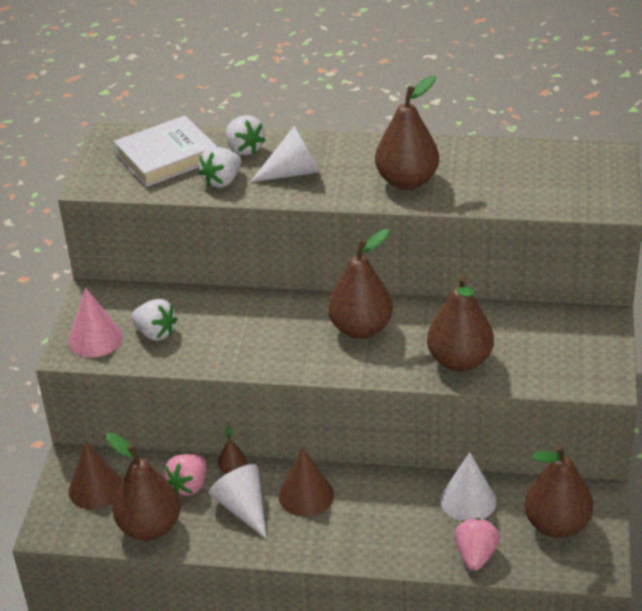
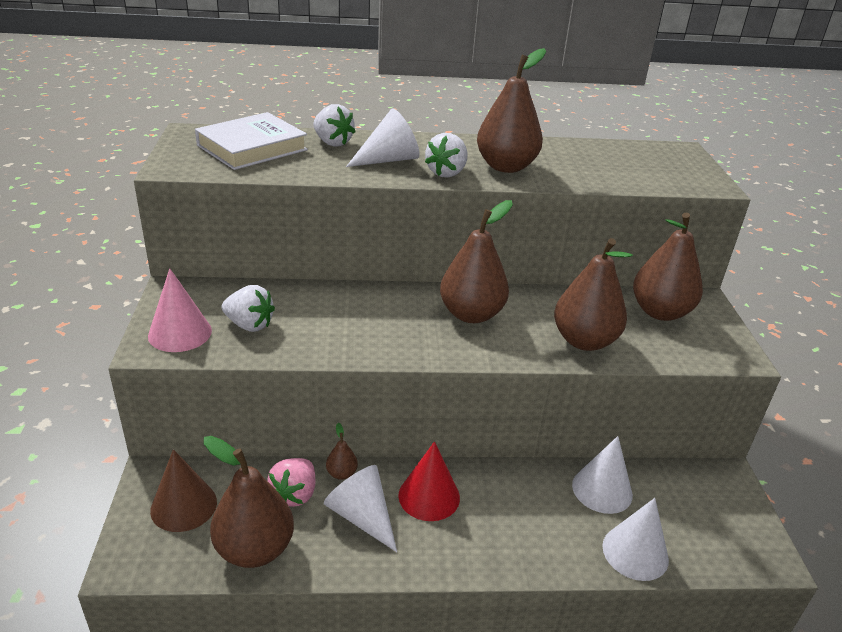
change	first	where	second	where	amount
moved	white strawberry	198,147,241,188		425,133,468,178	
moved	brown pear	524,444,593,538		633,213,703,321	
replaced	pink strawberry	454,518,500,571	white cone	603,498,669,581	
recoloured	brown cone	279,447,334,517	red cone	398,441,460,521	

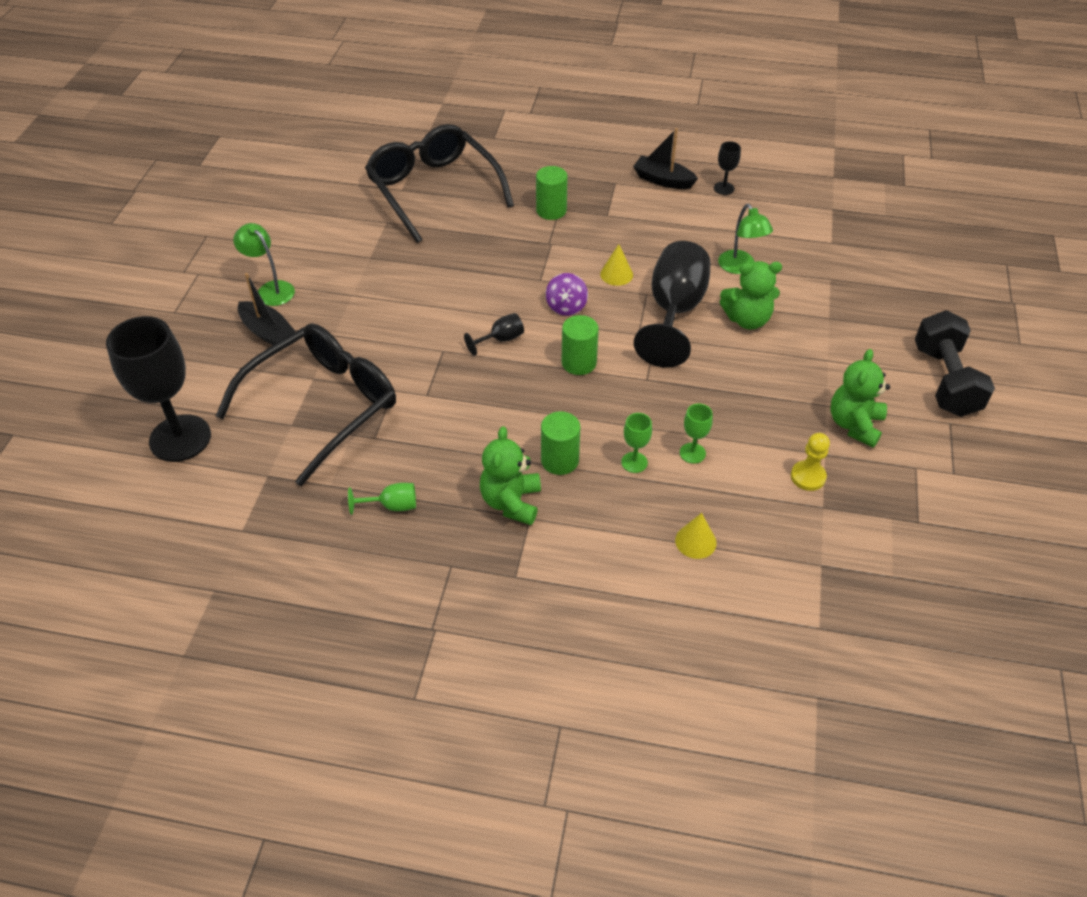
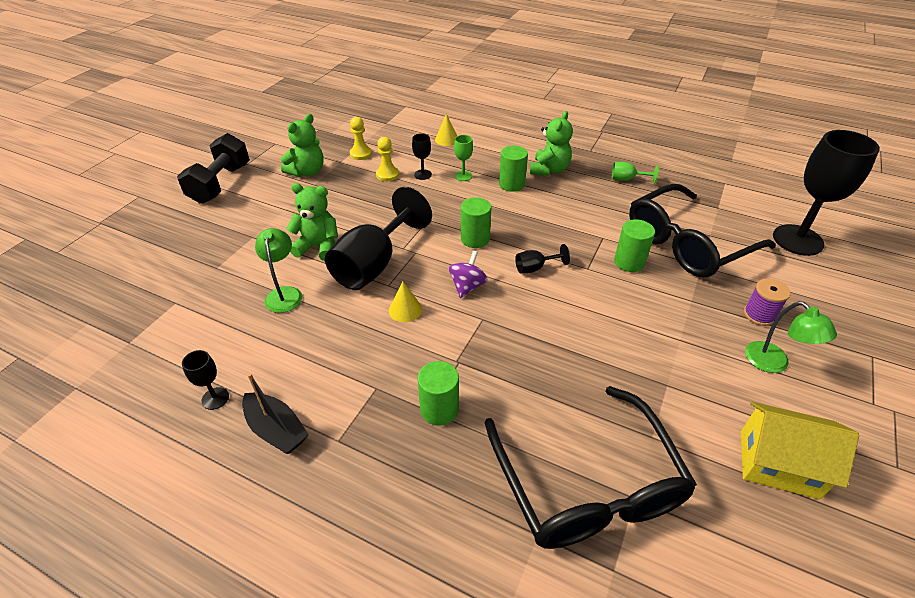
change	first	where	second	where	amount
added			yellow pawn	376,137,399,181	
added			green cylinder	614,219,655,272	
added			yellow house	741,402,859,499	
replaced	black boat	237,273,295,345	purple spool	744,278,790,326	
recoloured	green goblet	680,404,713,464	black goblet	412,134,432,180	

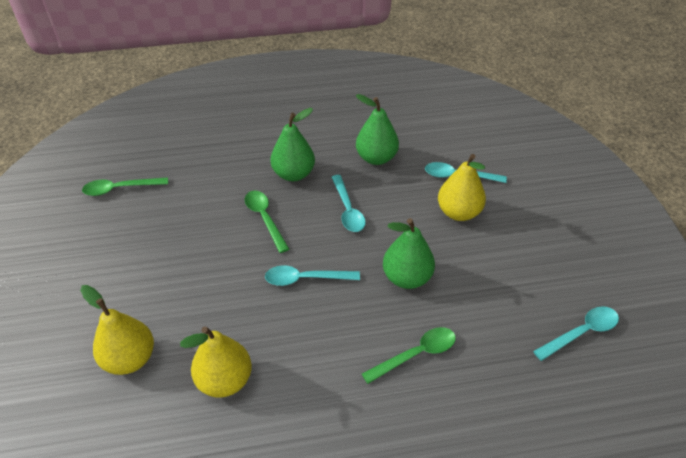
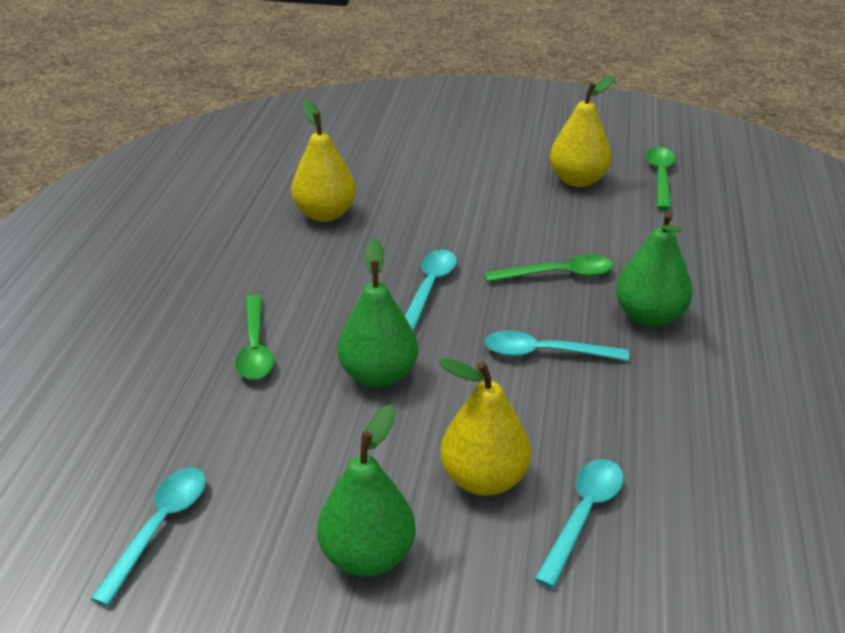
change	first	where	second	where	amount
moved	yellow pear	80,285,154,375		550,76,615,187	
moved	green pear	356,94,399,165		317,404,416,577	
turned	turquoise spoon	533,306,619,361		90,467,206,606	150 degrees counterclockwise

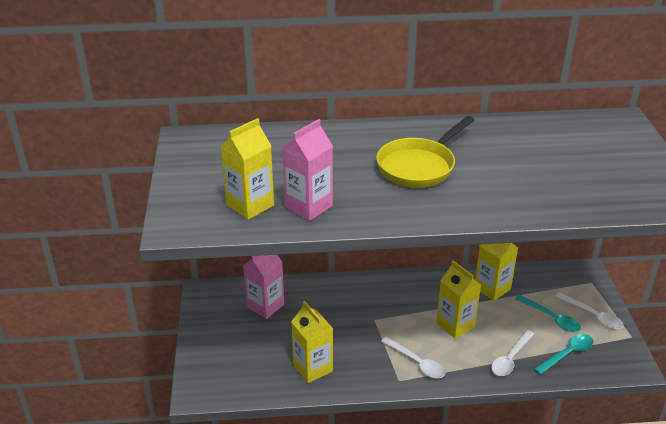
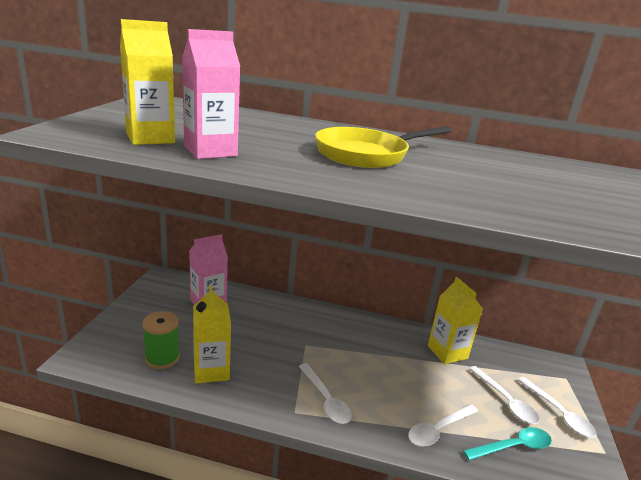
change	first	where	second	where	amount
removed	yellow carton	436,261,481,339			
added			green spool	142,311,180,369	
recoloured	turquoise spoon	515,295,581,332	white spoon	469,366,540,424	

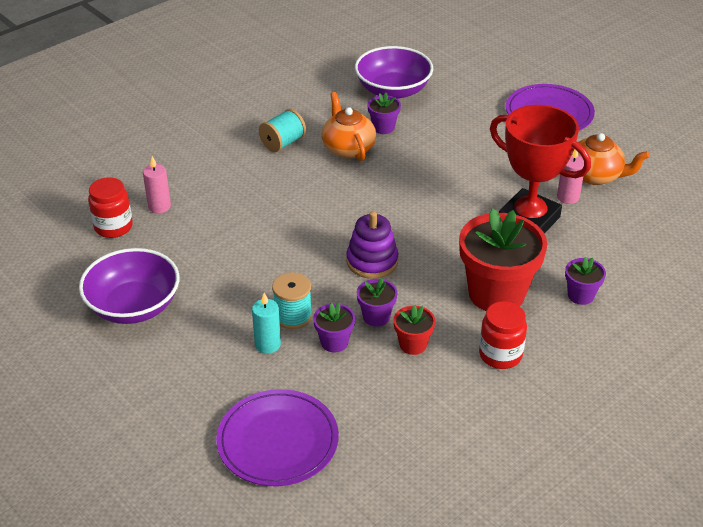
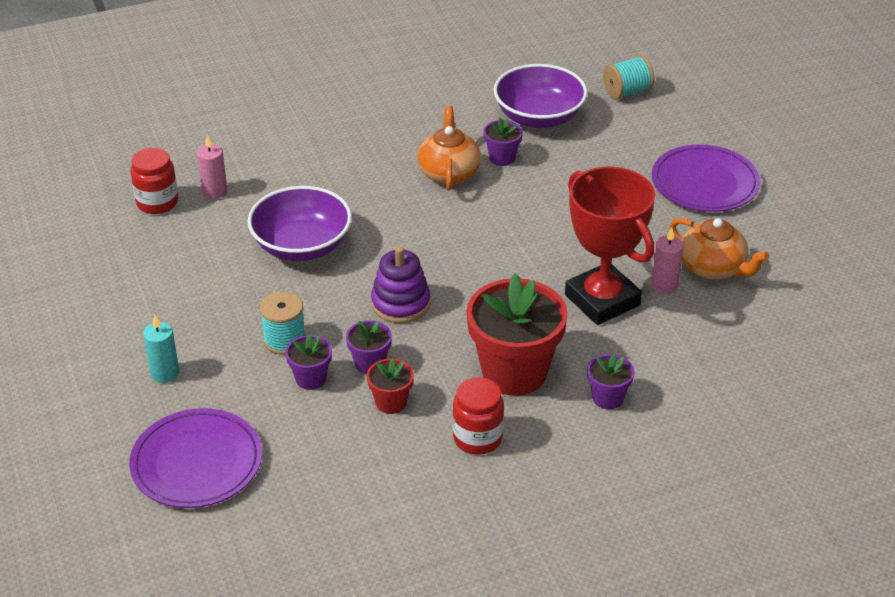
change	first	where	second	where	amount
moved	purple bowl	79,248,179,324		247,186,352,261	
moved	turquoise candle	252,293,281,354		143,315,179,383	
moved	turquoise spool	259,109,306,152		603,56,655,99	

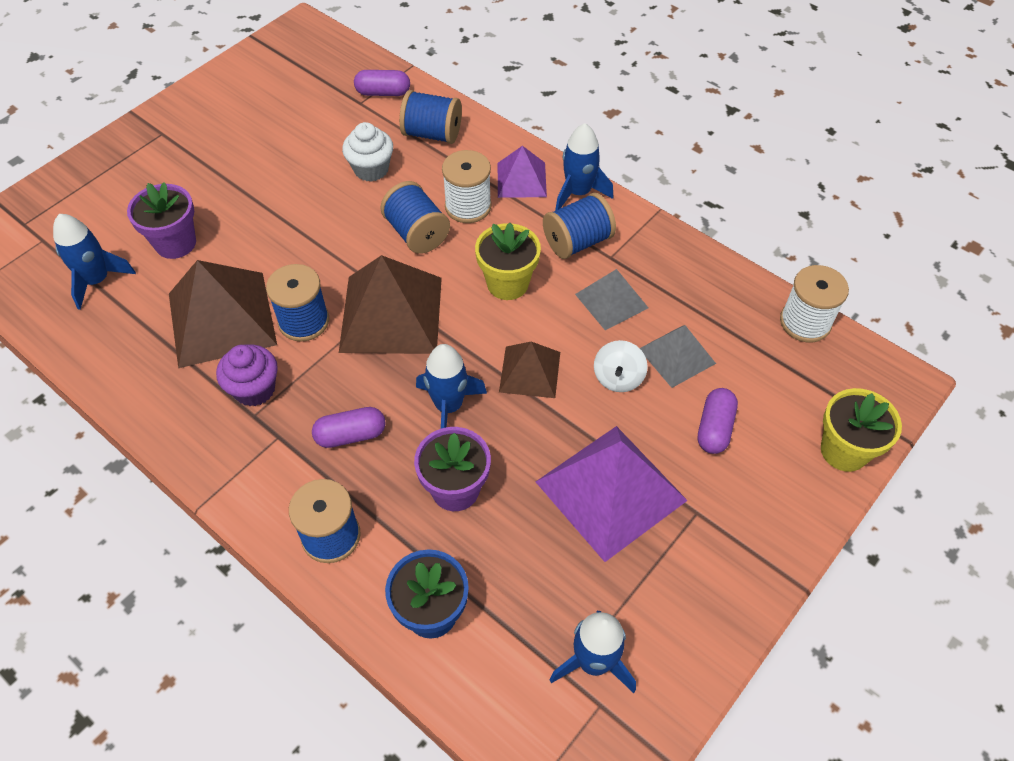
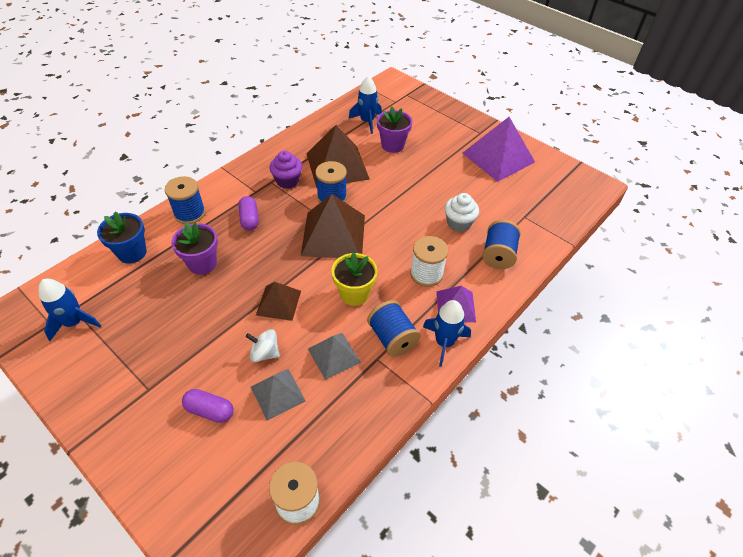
change	first	where	second	where	amount
removed	purple capsule	354,70,410,96			
removed	blue spool	380,181,450,254			
removed	blue rocket	416,344,487,428			
removed	yellow flower pot	821,388,902,472			
moved	purple pyramid	536,426,688,562		462,117,535,182	

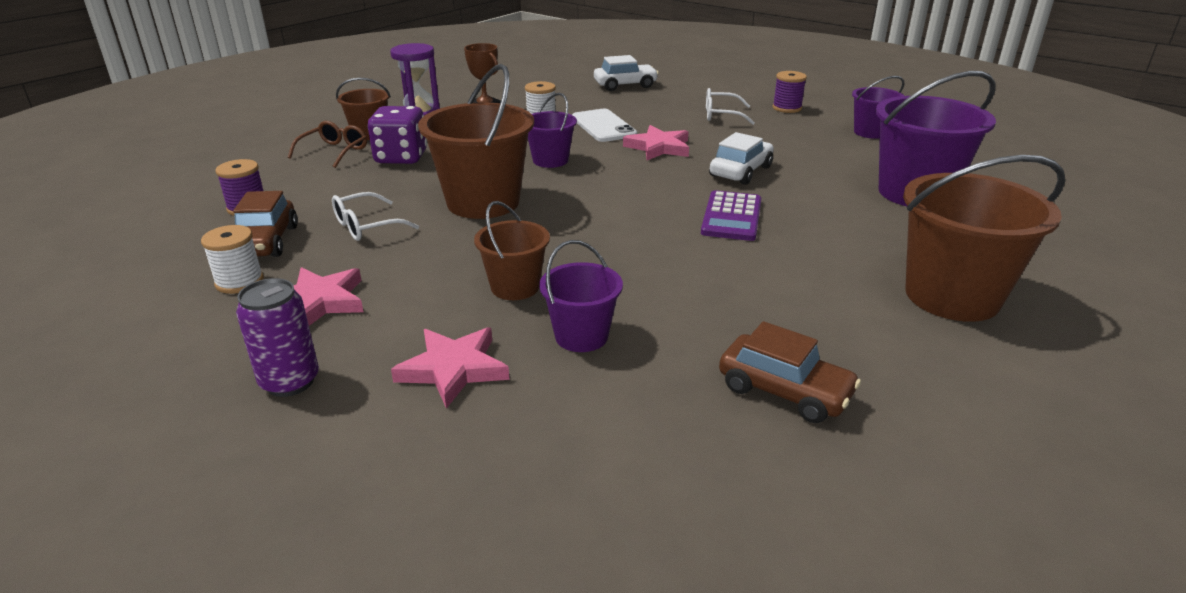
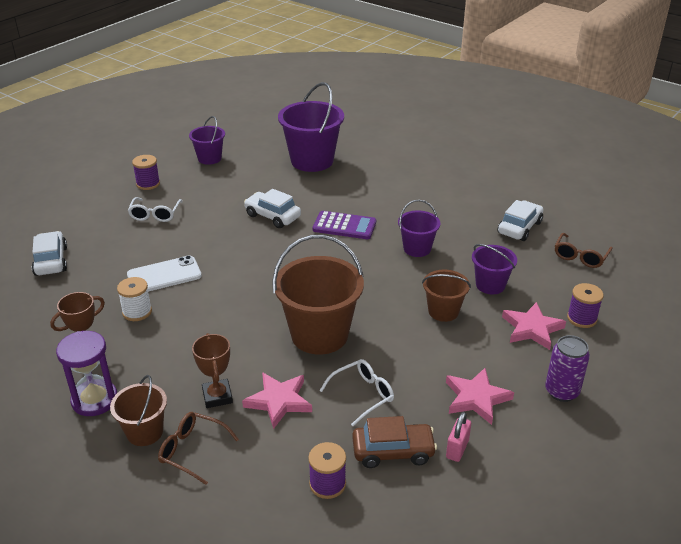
change	first	where	second	where	amount
removed	brown bucket	903,155,1065,322			
added			brown glasses	555,233,613,268	
added			purple spool	567,283,604,328	
moved	purple bucket	528,93,577,168		398,200,441,257	
moved	pink star	623,125,689,160		242,372,312,429	
replaced	white spool	201,225,264,294	pink padlock	446,412,471,462	
replaced	purple dice	367,106,427,164	brown trophy	192,333,233,408	
recoloured	brown car	719,321,861,423	white car	498,200,543,241	
turned	white glasses	332,192,419,241		319,359,394,426	90 degrees counterclockwise

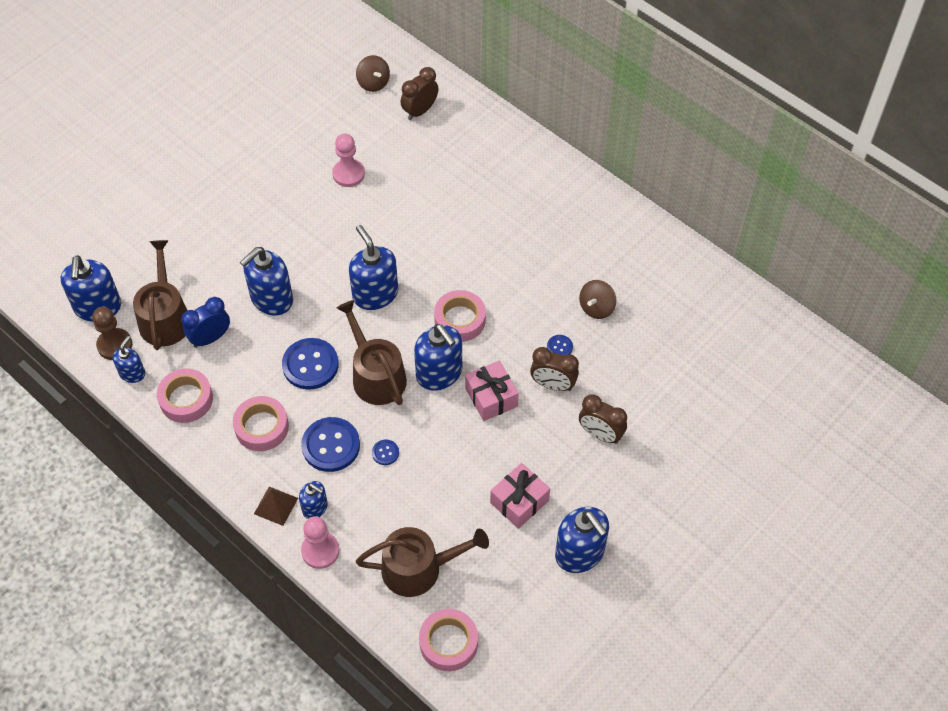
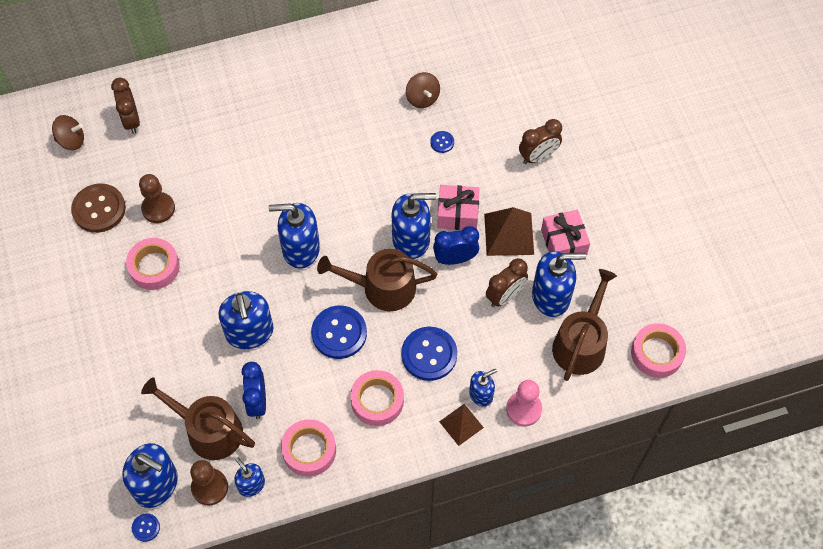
change	first	where	second	where	amount
added			brown button	71,184,126,233	
added			blue clock	433,226,479,265	
added			brown pyramid	484,207,534,256	
moved	blue button	372,440,399,465		132,514,160,542	
moved	pink tape	434,290,486,342		126,238,180,290	
moved	brown clock	530,347,579,391		486,258,528,307	
moved	blue soap dispenser	555,507,609,573		532,251,586,317	
recoloured	pink pawn	332,134,365,187	brown pawn	139,174,175,223	

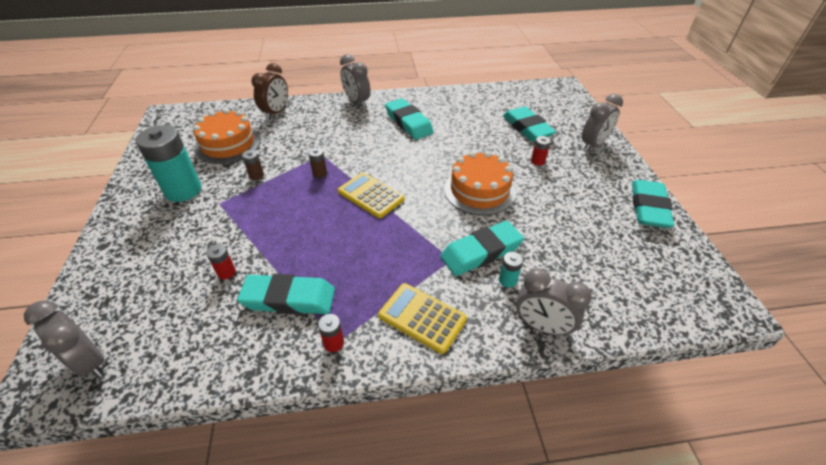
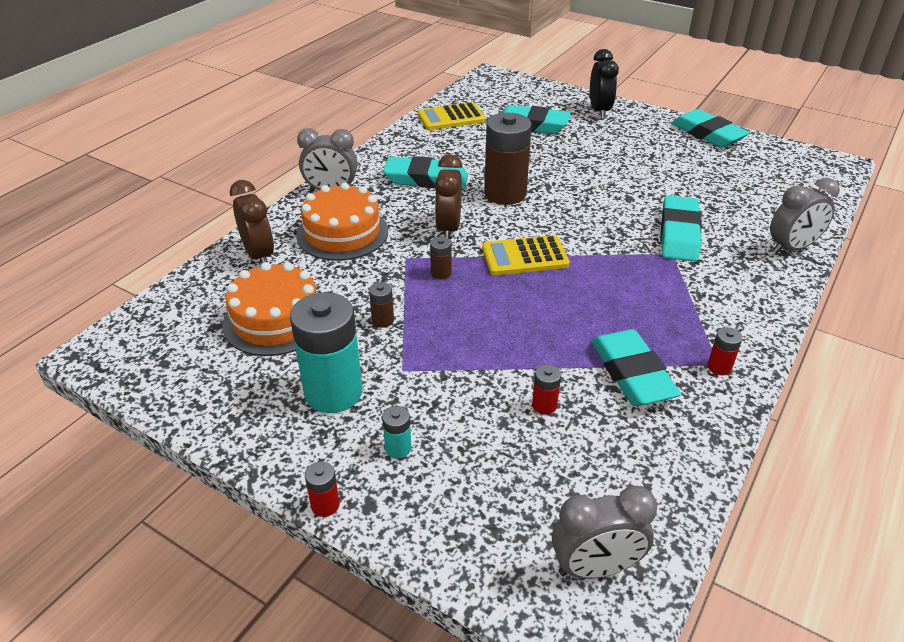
change	first	where	second	where	amount
added			brown clock	435,154,463,239	
added			brown battery	484,113,532,205	
moved	yellow calculator	378,283,467,354		418,102,486,130	
moved	orange cake	444,151,516,215		296,183,388,261	
moved	turquoise battery	499,252,523,288		382,406,412,458	
moved	red battery	531,136,551,166		305,461,340,517	
recoloured	grey clock	582,94,623,151	black clock	590,49,619,119	
turned	turquoise eraser	237,274,335,314		591,329,681,406	60 degrees counterclockwise

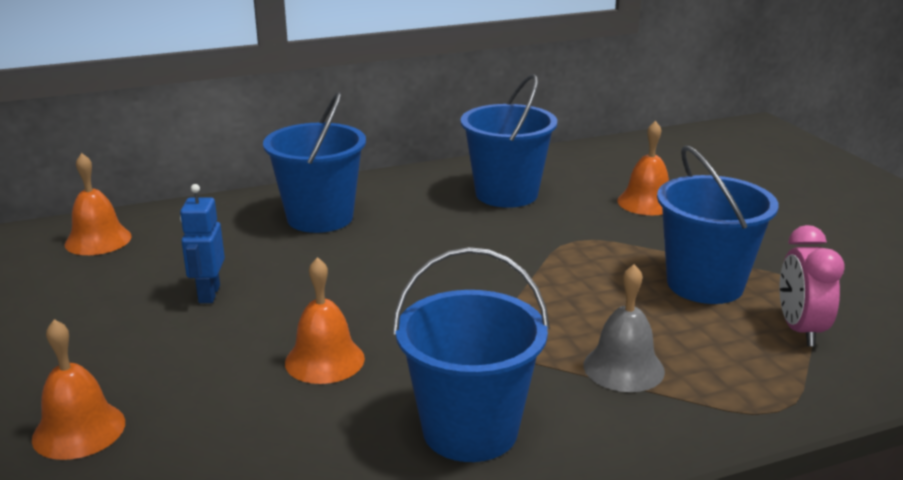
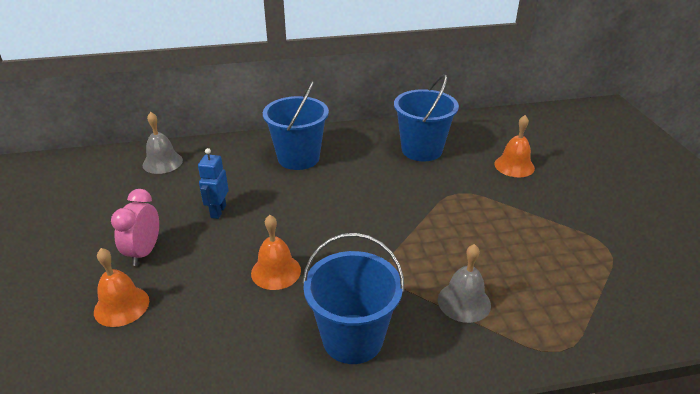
change	first	where	second	where	amount
removed	blue bucket	657,146,779,304			
moved	pink clock	779,225,844,346		111,189,159,266	
recoloured	orange bell	65,153,132,255	grey bell	143,112,183,174	

